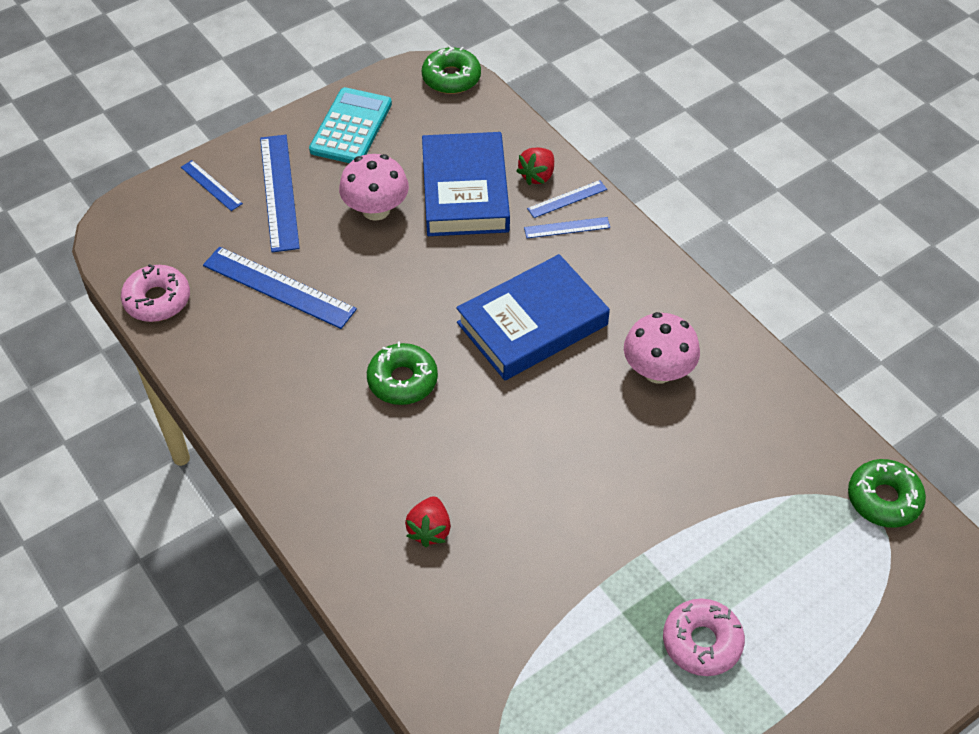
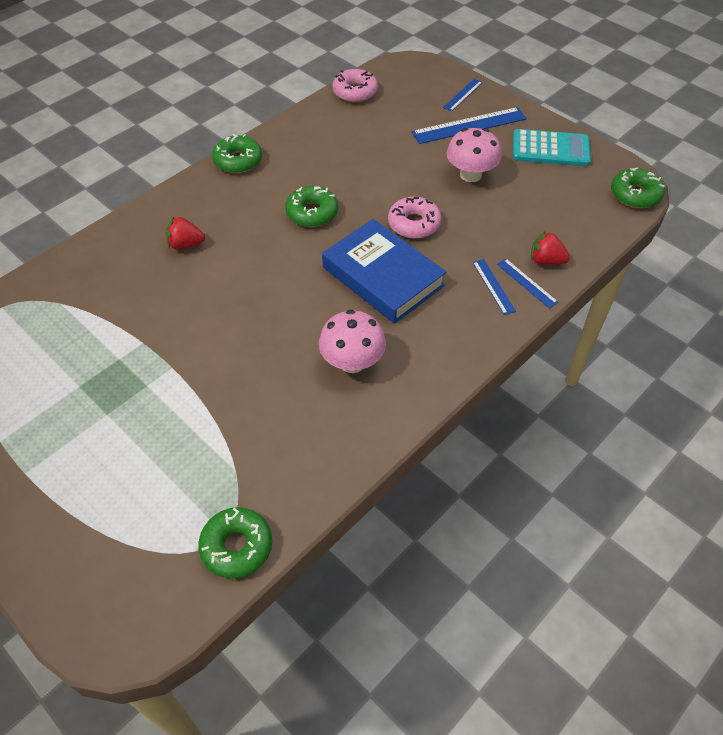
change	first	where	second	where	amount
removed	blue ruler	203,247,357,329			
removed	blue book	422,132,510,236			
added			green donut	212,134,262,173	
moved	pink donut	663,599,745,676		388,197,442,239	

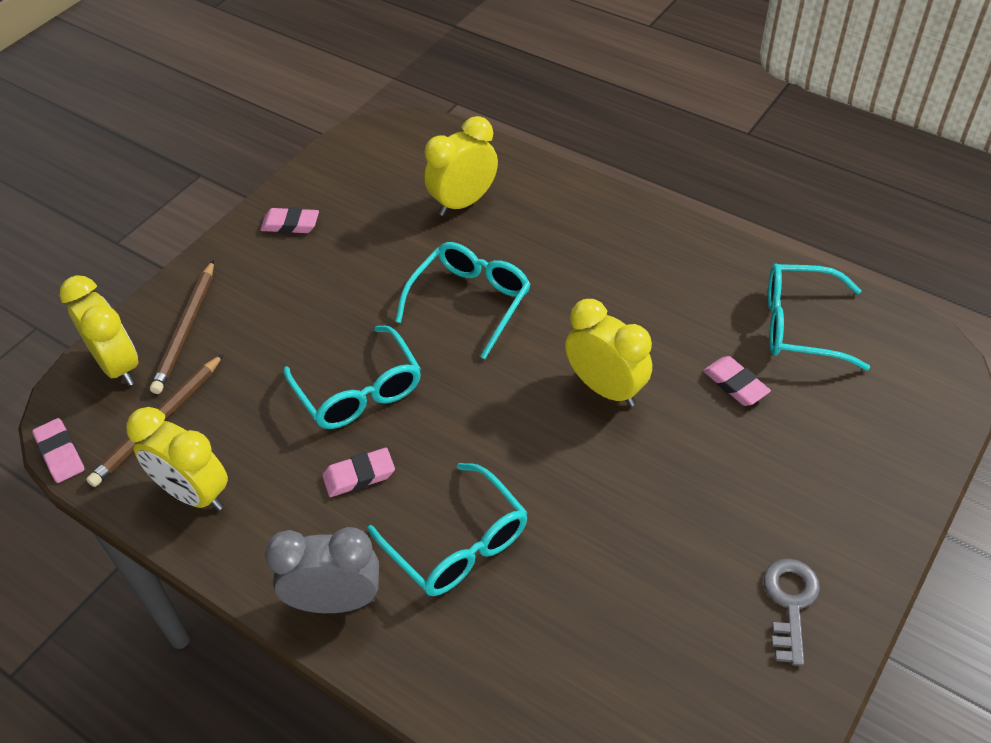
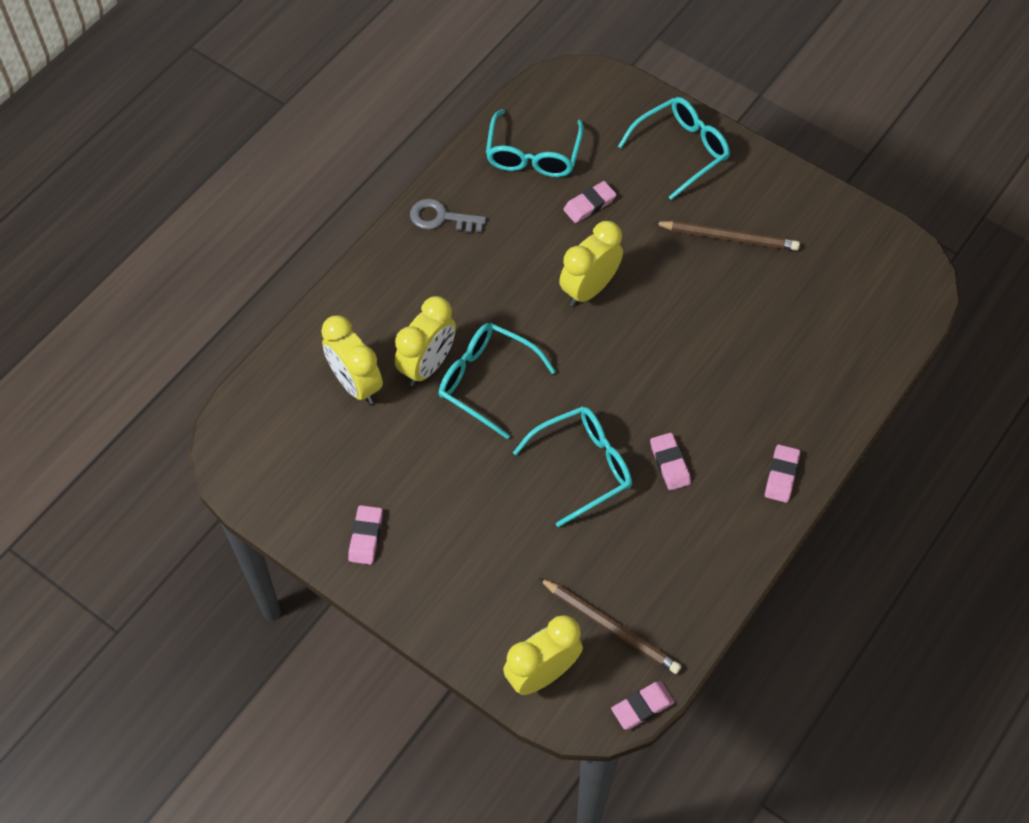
change	first	where	second	where	amount
moved	yellow clock	126,407,228,511		395,296,456,386	
moved	brown pencil	150,260,214,394		653,221,800,251	
moved	turquoise glasses	367,463,528,596		618,97,730,200	
moved	grey key	764,559,820,666		410,198,486,233	
replaced	grey clock	265,527,379,613	pink eraser	765,444,800,503	

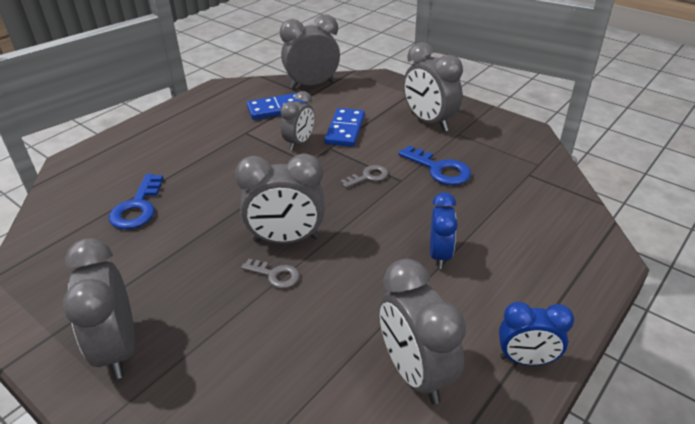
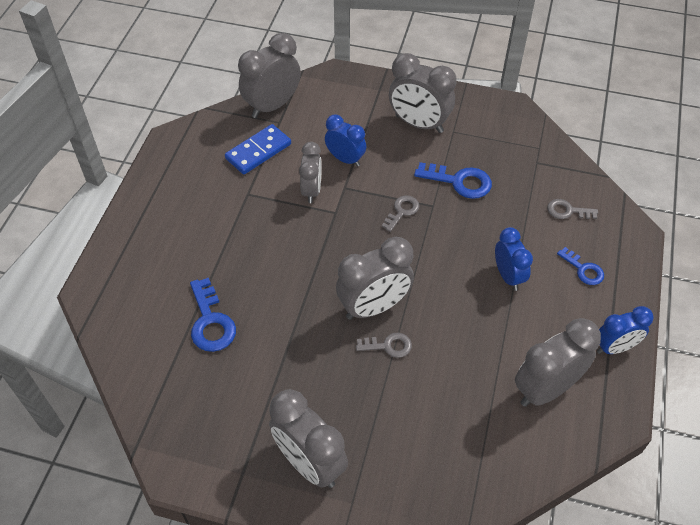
change	first	where	second	where	amount
added			grey key	547,199,598,219	
added			blue key	557,247,604,285	
replaced	blue domino	324,108,365,147	blue clock	325,115,366,167	
turned	grey clock	380,259,466,404		515,318,601,407	105 degrees clockwise

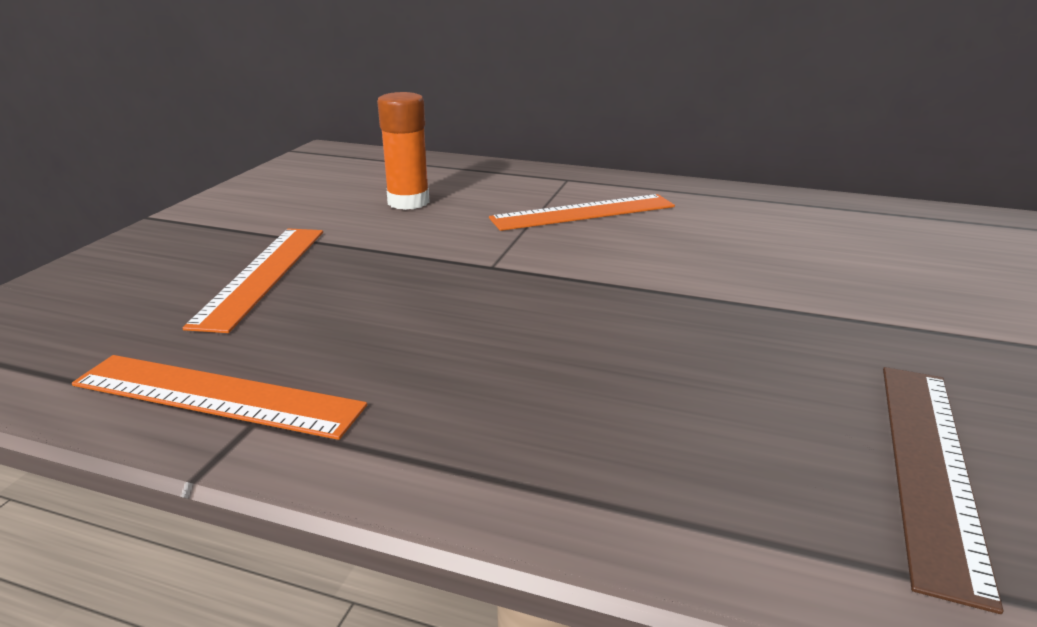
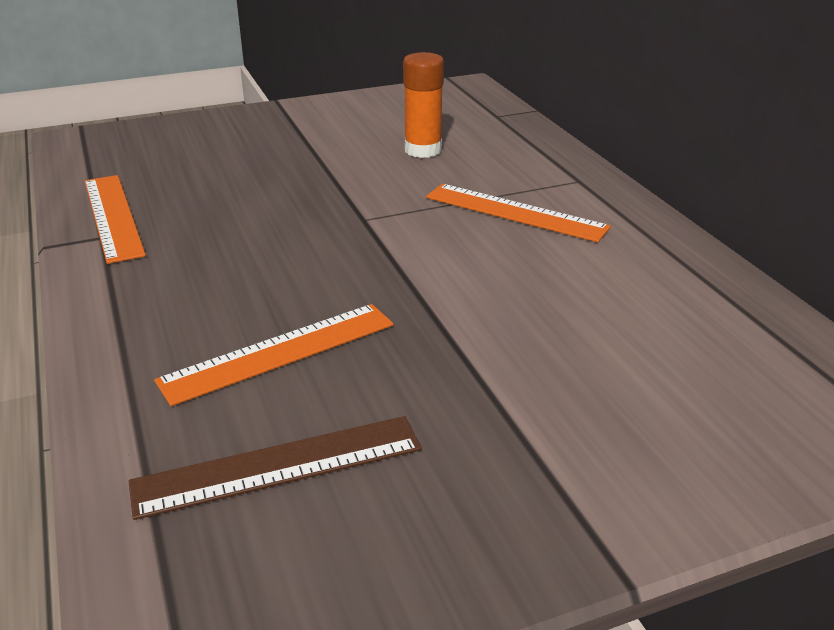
change	first	where	second	where	amount
moved	orange ruler	183,228,323,333		154,304,394,406	

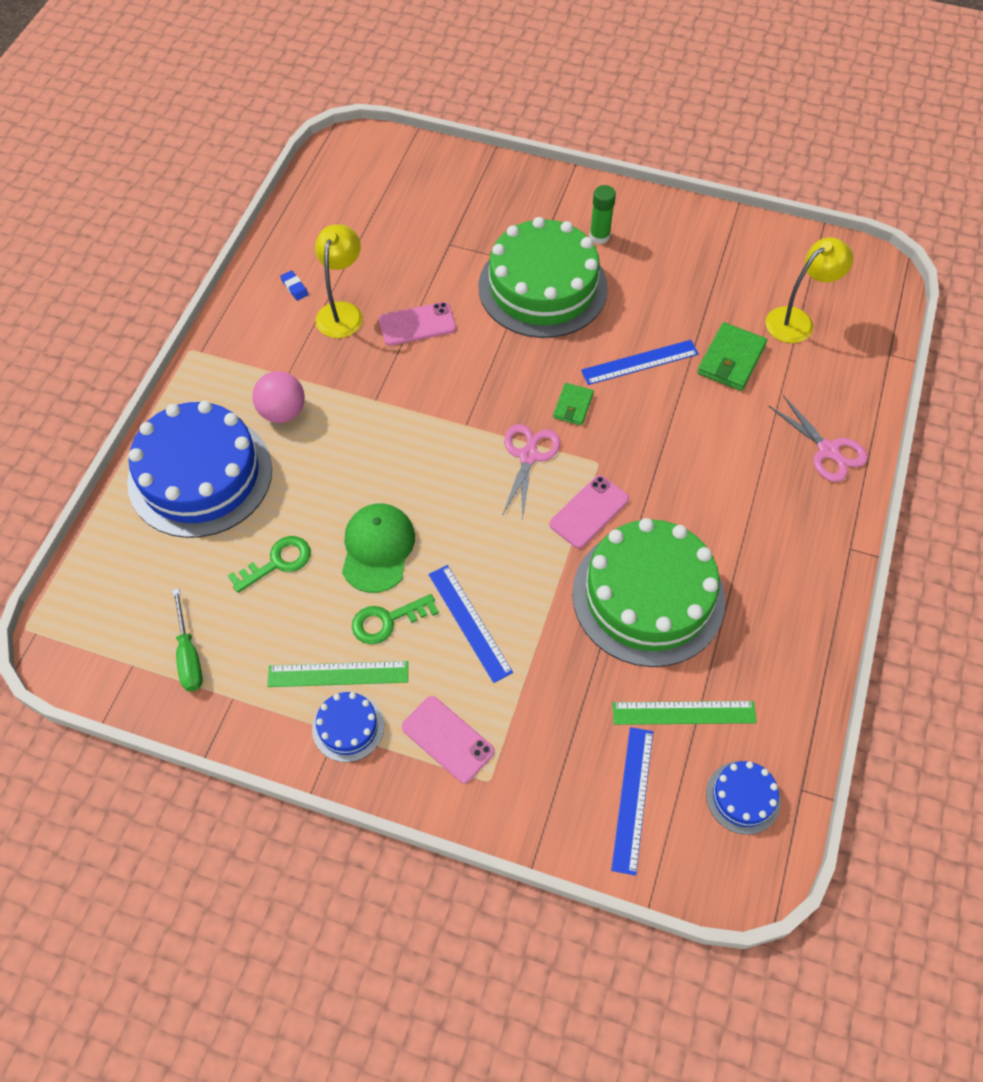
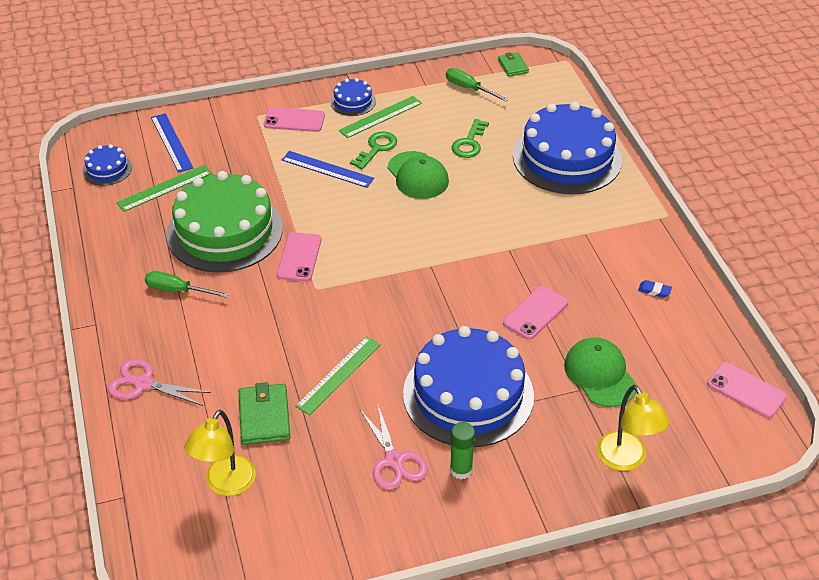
change	first	where	second	where	amount
removed	pink ball	252,371,305,423			
added			green screwdriver	145,271,229,298	
added			green cap	564,337,637,407	
added			pink phone	707,362,787,418	
moved	yellow lamp	315,224,363,338		597,385,670,471	
moved	pink scissors	502,424,561,521		360,403,427,490	
moved	green wallet	553,383,594,426		498,52,529,77	
recoloured	green cake	478,217,608,338	blue cake	403,326,534,447	
recoloured	blue ruler	581,340,699,385	green ruler	295,336,381,415	

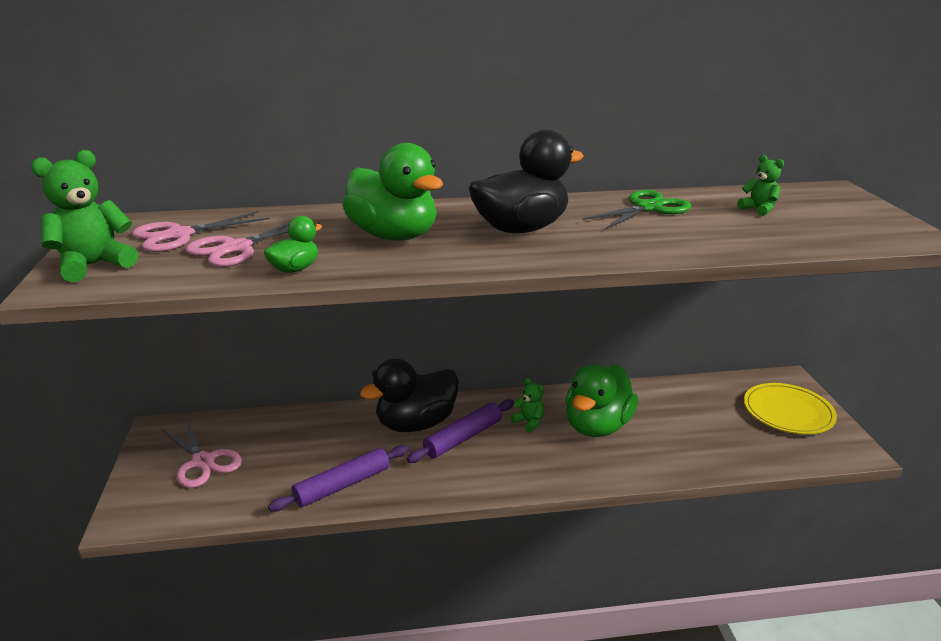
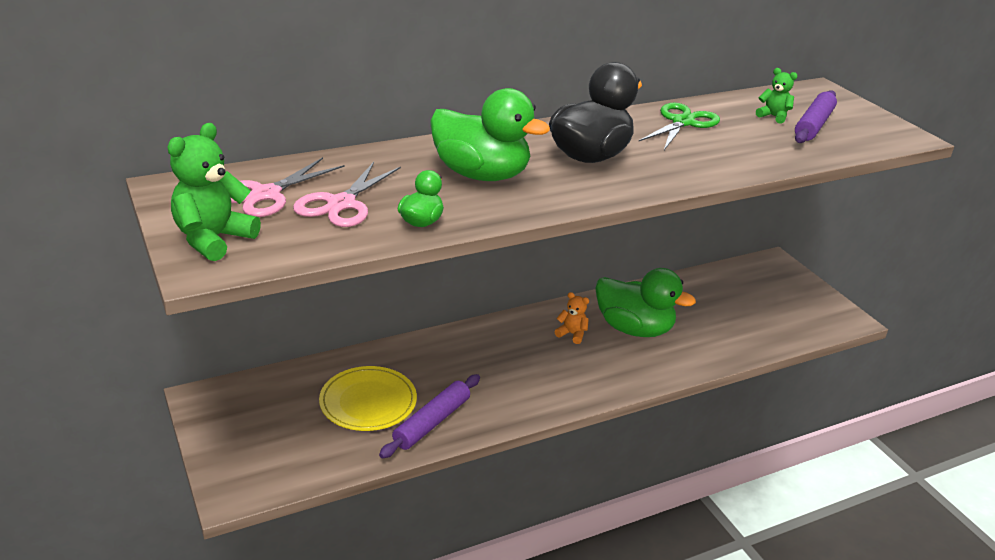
change	first	where	second	where	amount
removed	pink scissors	161,419,242,488			
removed	black duck	360,359,459,432			
moved	purple rolling pin	407,399,514,463		795,90,837,143	
moved	yellow plate	744,383,837,434		319,366,417,431	
recoloured	green teddy bear	511,378,545,432	orange teddy bear	555,292,589,344	
turned	green duck	565,364,638,437		595,268,696,337	75 degrees counterclockwise

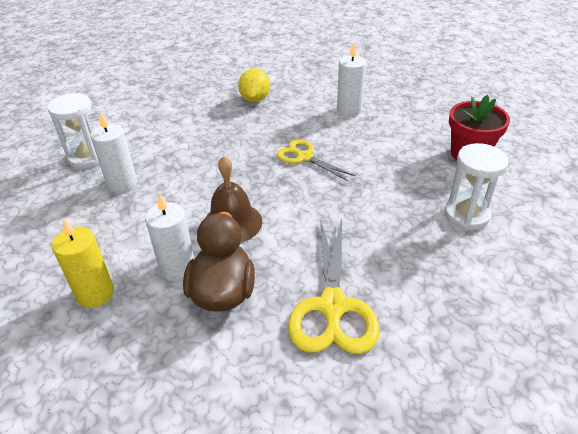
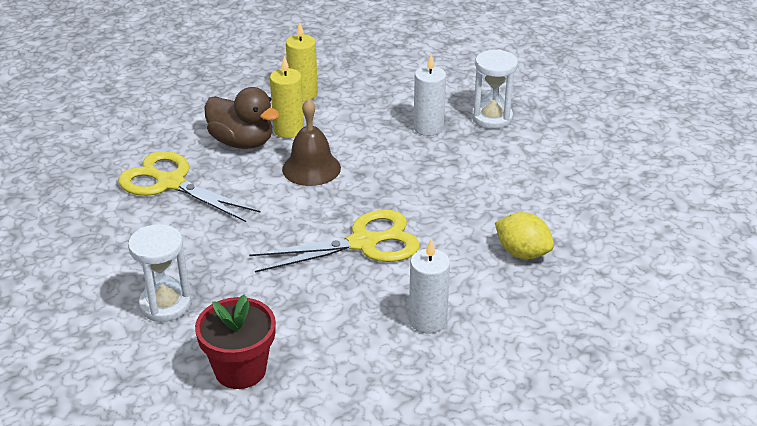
change	first	where	second	where	amount
recoloured	white candle	145,193,194,281	yellow candle	270,56,304,138	
resized	yellow scissors	276,139,355,181		249,210,420,272	x1.59

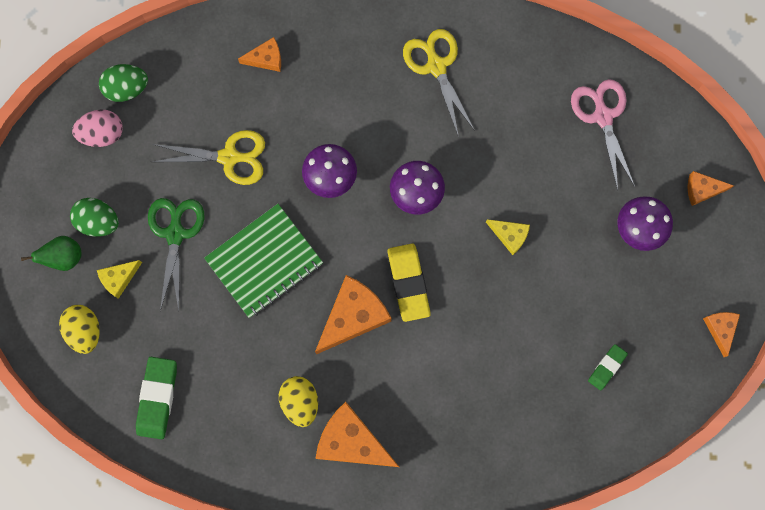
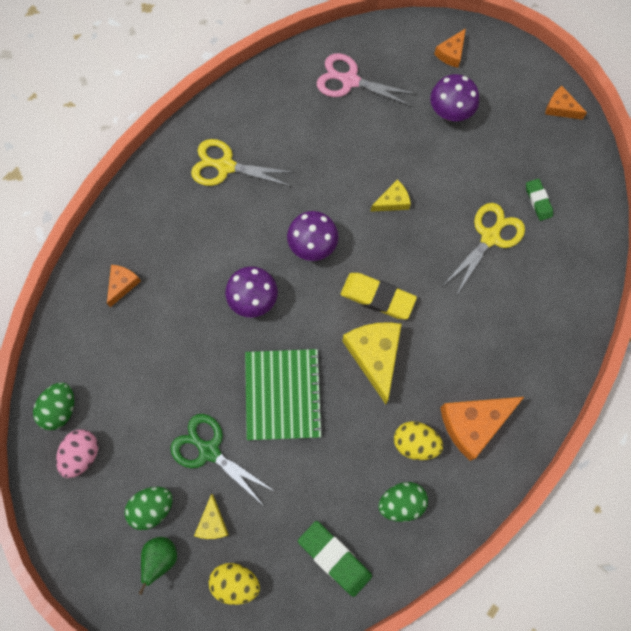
change	first	where	second	where	amount
added			green egg	378,482,428,522	
moved	yellow scissors	152,130,265,185		445,203,525,296	
recoloured	orange cheese	315,275,391,354	yellow cheese	342,322,402,404	

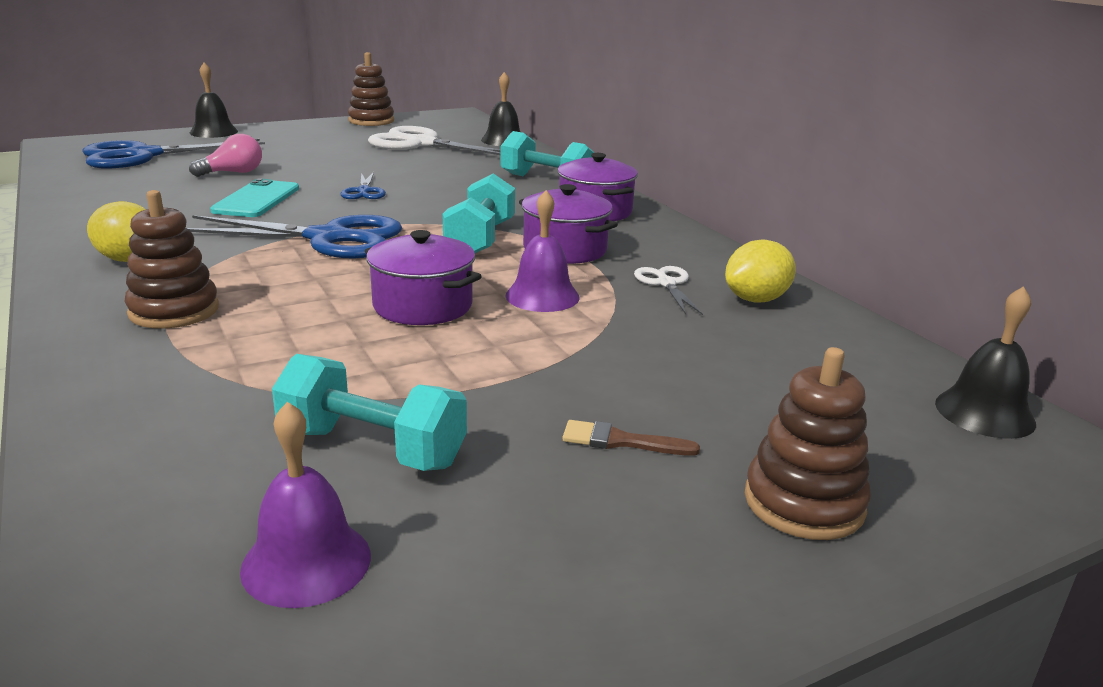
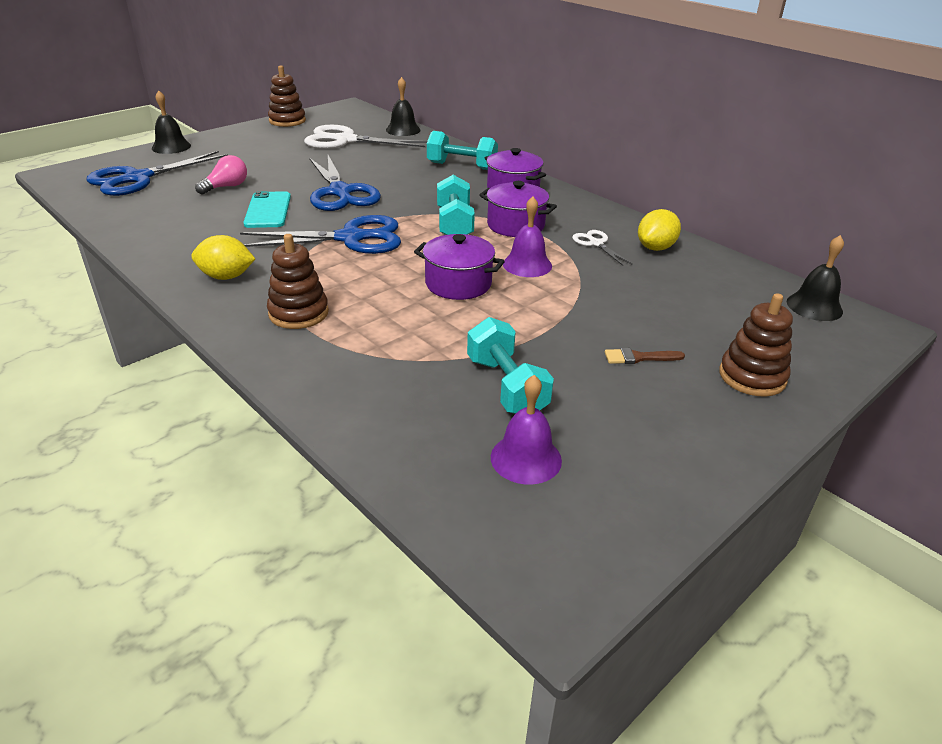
change	first	where	second	where	amount
turned	turquoise dumbbell	272,354,467,471		467,317,554,414	60 degrees clockwise
resized	blue scissors	341,172,386,199		309,155,381,211	x2.09

